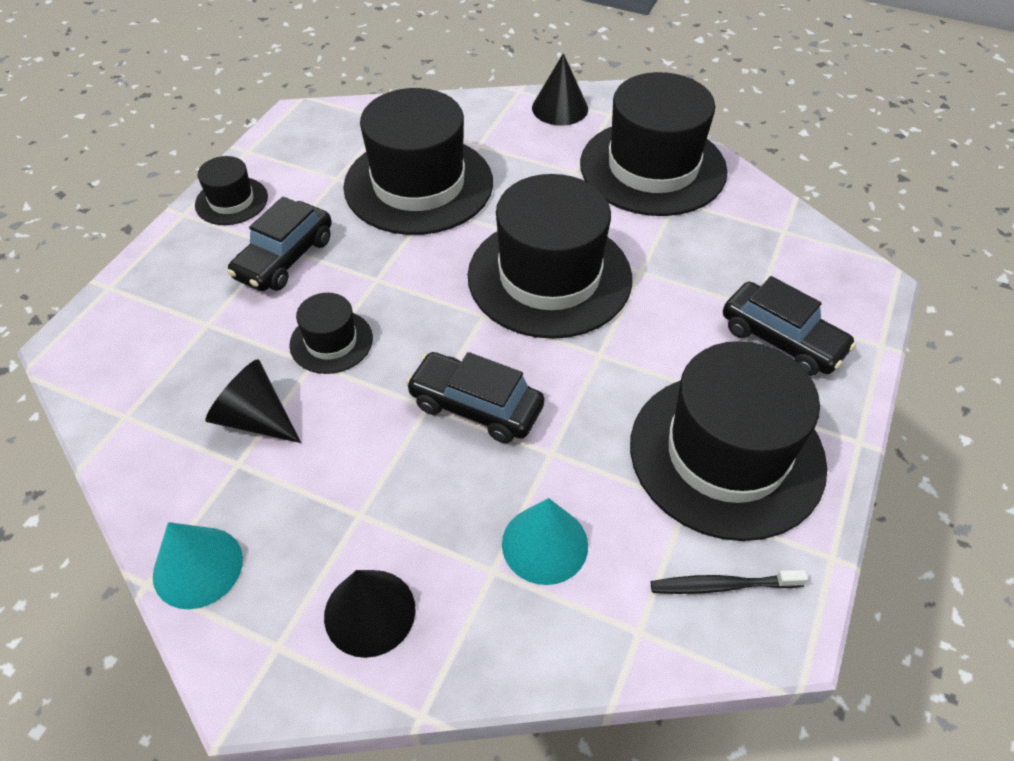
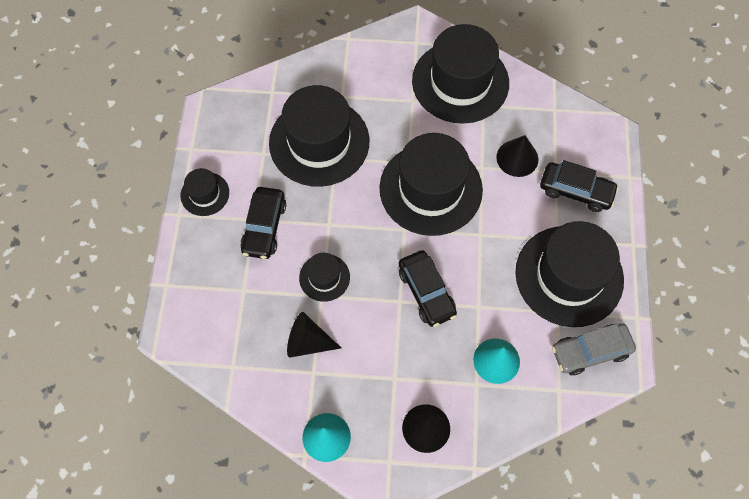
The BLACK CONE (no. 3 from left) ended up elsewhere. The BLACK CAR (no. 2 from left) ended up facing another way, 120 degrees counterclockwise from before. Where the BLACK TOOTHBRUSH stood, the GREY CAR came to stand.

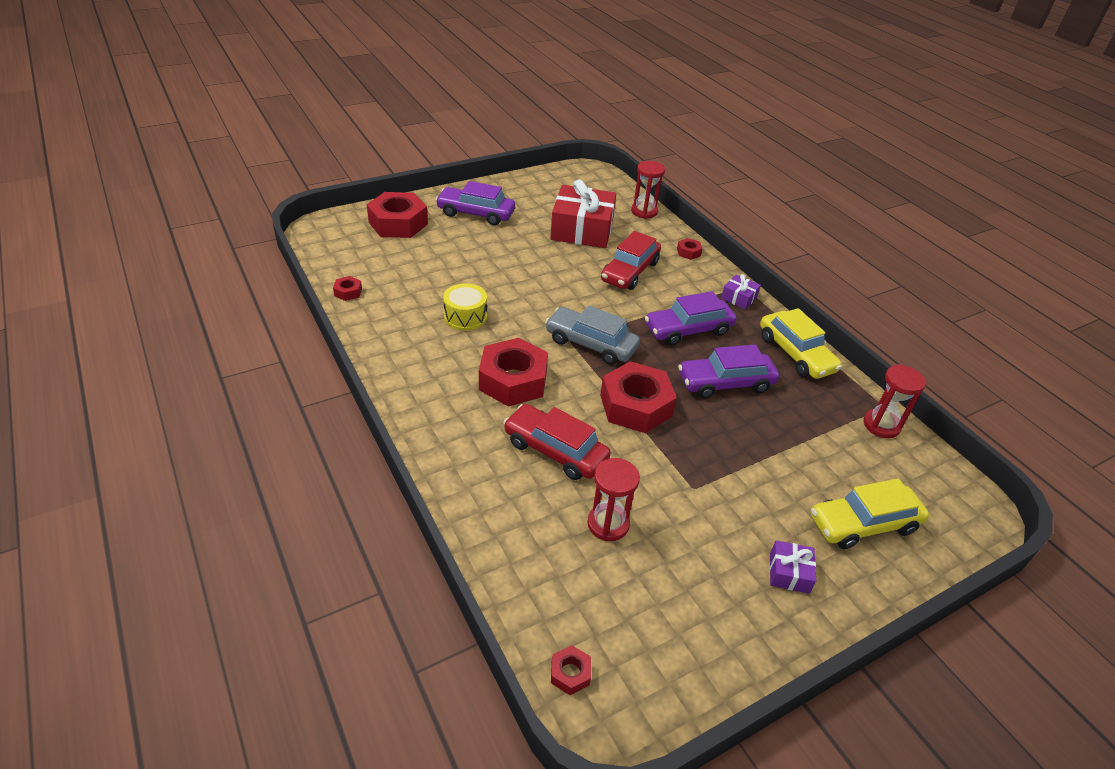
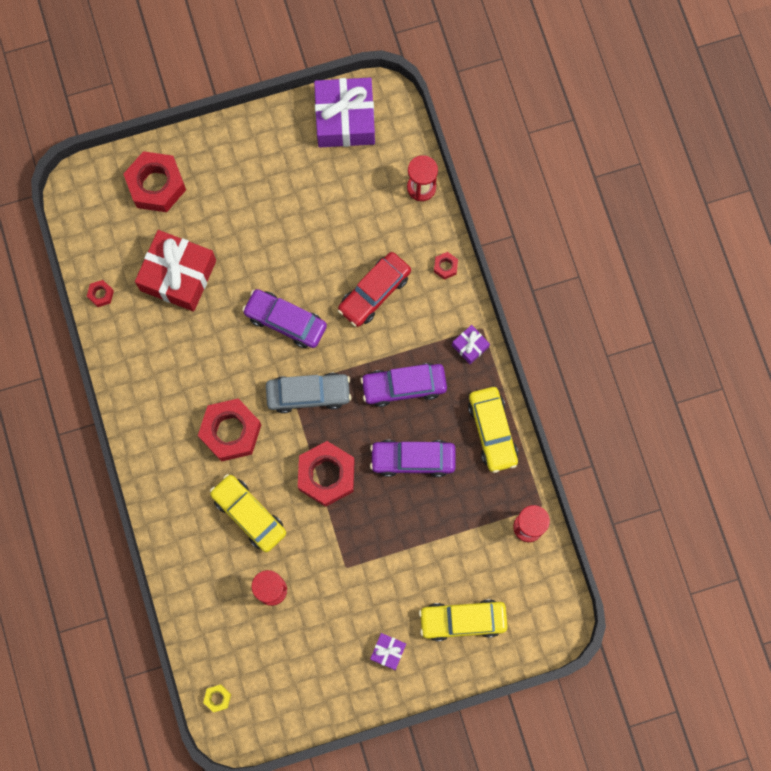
The RED GIFT ended up elsewhere. The PURPLE CAR (no. 1 from left) ended up elsewhere. The second view lost the YELLOW DRUM. The GREY CAR ended up facing another way, 135 degrees clockwise from before. What was the RED CAR (no. 1 from left) turned into the YELLOW CAR (no. 1 from left). What was the RED NUT (no. 4 from left) turned into the YELLOW NUT. The second view gained the PURPLE GIFT (no. 1 from left).

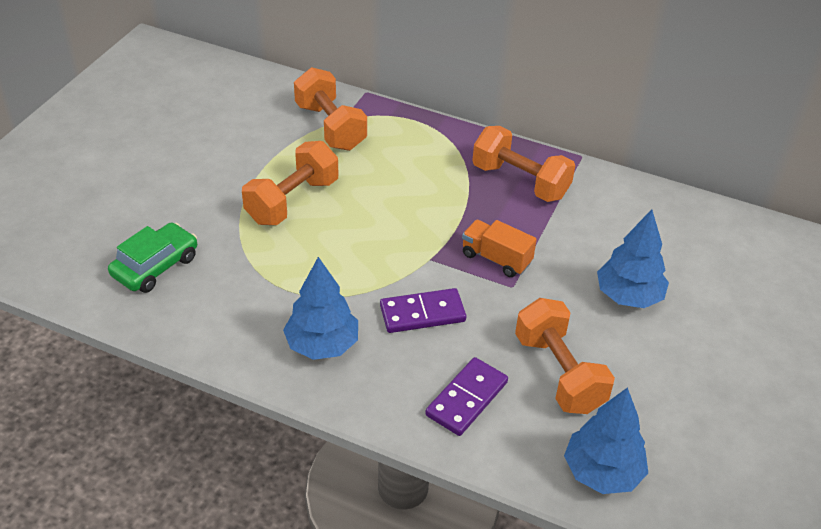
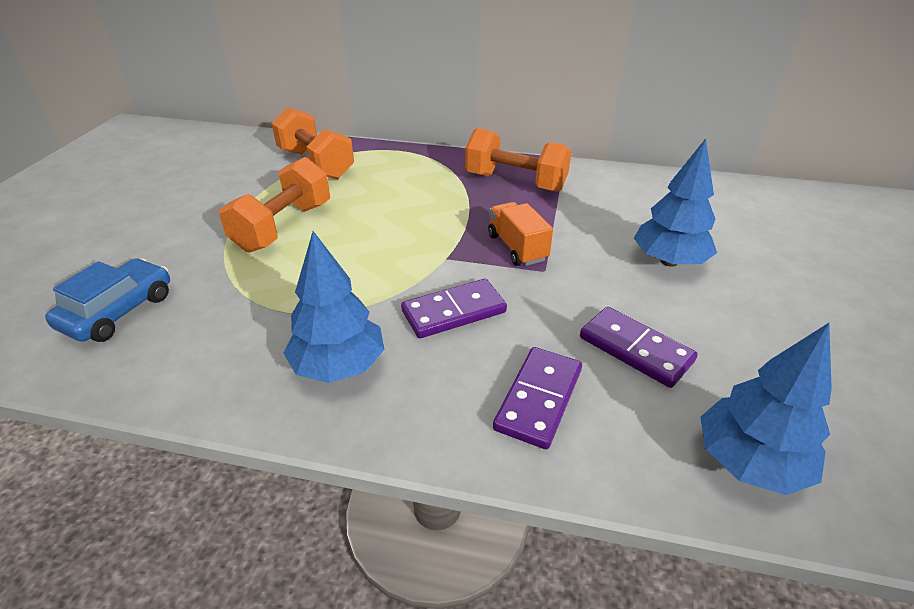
The ORANGE TRUCK ended up facing another way, 45 degrees clockwise from before. What was the GREEN CAR turned into the BLUE CAR. Where the ORANGE DUMBBELL (no. 4 from left) stood, the PURPLE DOMINO (no. 3 from left) came to stand.

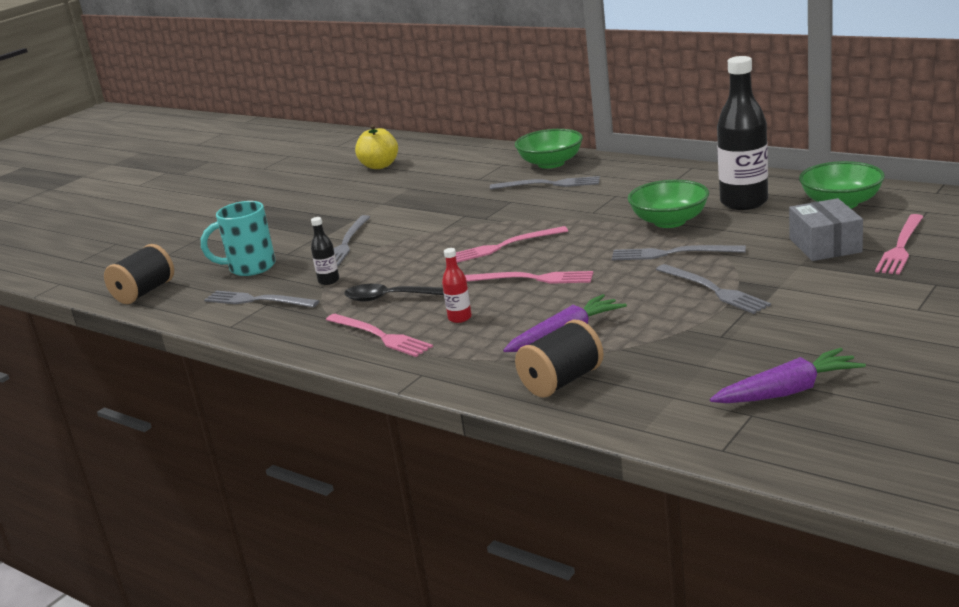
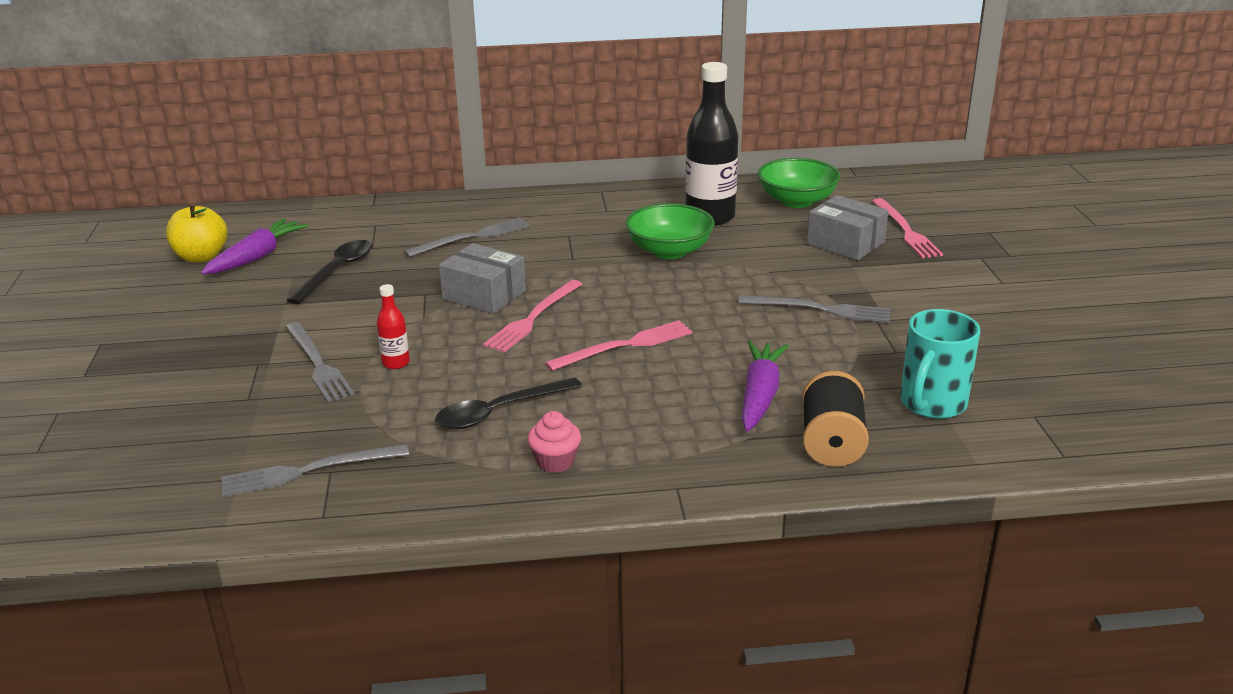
The second view lost the GREEN BOWL (no. 1 from left). The TURQUOISE MUG ended up elsewhere. The second view lost the BLACK BOTTLE (no. 1 from left). The second view lost the BLACK SPOOL (no. 1 from left). The second view lost the GREY FORK (no. 4 from left). The RED BOTTLE ended up elsewhere. Where the PINK FORK (no. 1 from left) stood, the PINK CUPCAKE came to stand. The PURPLE CARROT (no. 2 from left in the first image) ended up elsewhere. The second view gained the BLACK SPOON (no. 1 from left). The second view gained the GREY BOX (no. 1 from left).

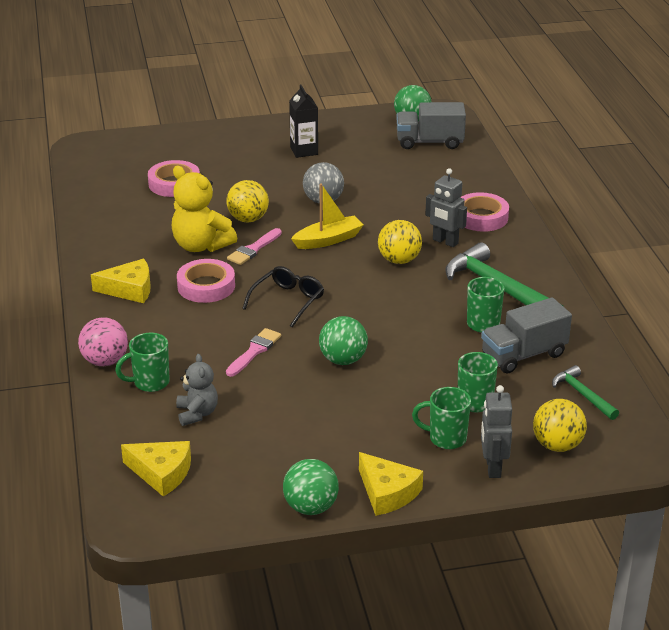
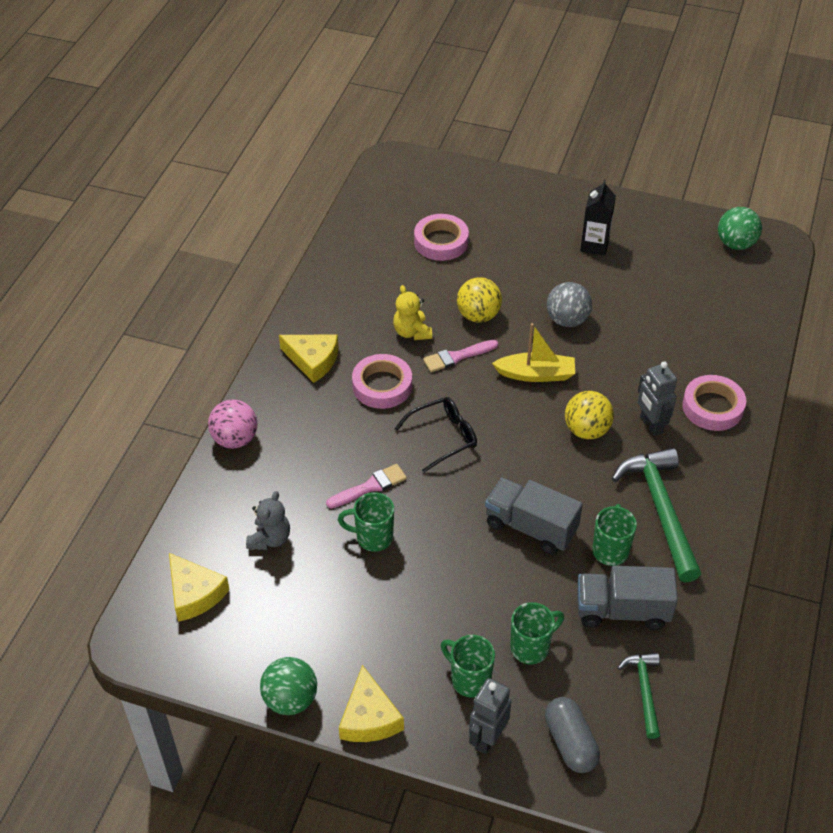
The GREY TRUCK (no. 1 from left) ended up elsewhere. The size of the YELLOW TEDDY BEAR changed by a factor of 0.61. The second view lost the GREEN BALL (no. 2 from left). The GREEN MUG (no. 1 from left) ended up elsewhere. Where the YELLOW BALL (no. 3 from left) stood, the GREY CAPSULE came to stand.

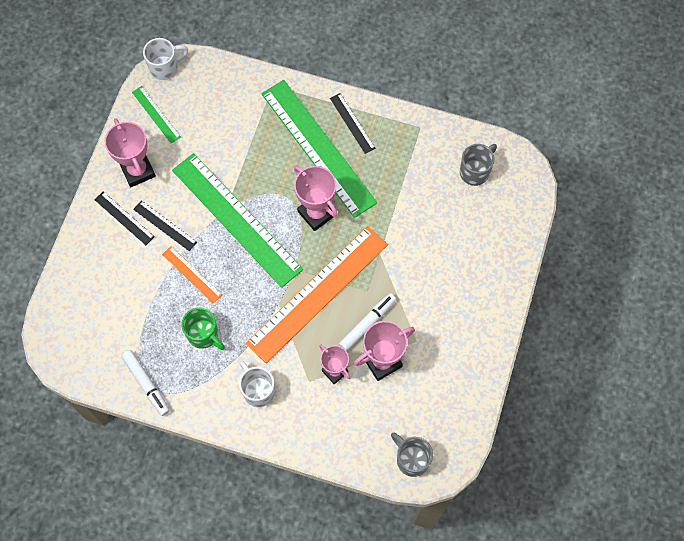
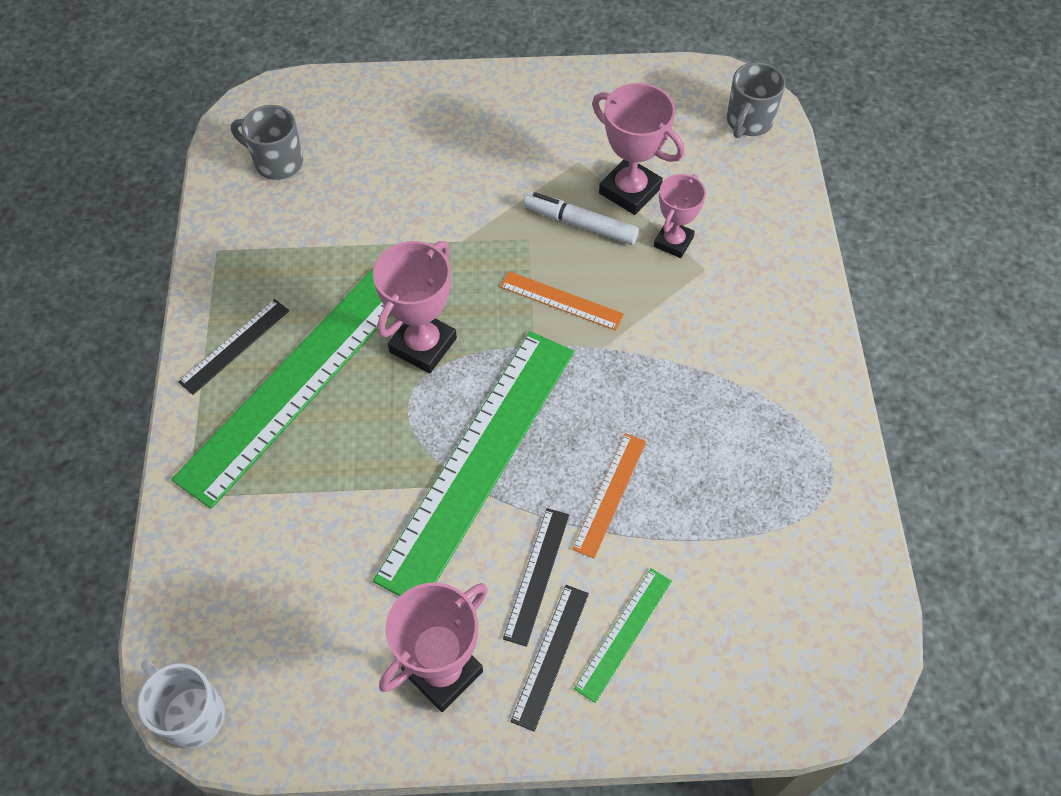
The GREEN RULER (no. 1 from left in the first image) ended up elsewhere. The size of the ORANGE RULER (no. 2 from left in the first image) changed by a factor of 0.43. The second view lost the GREEN MUG. The second view lost the WHITE MARKER (no. 1 from left). The second view lost the WHITE MUG (no. 2 from left).

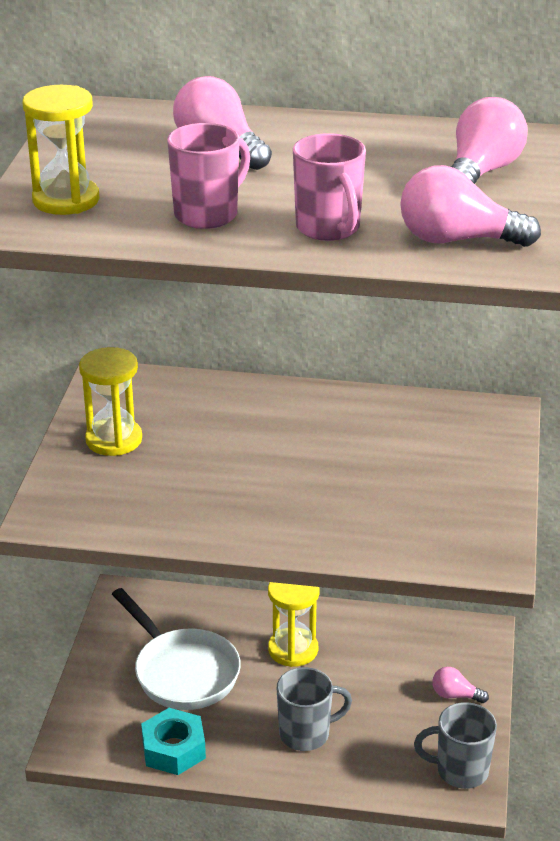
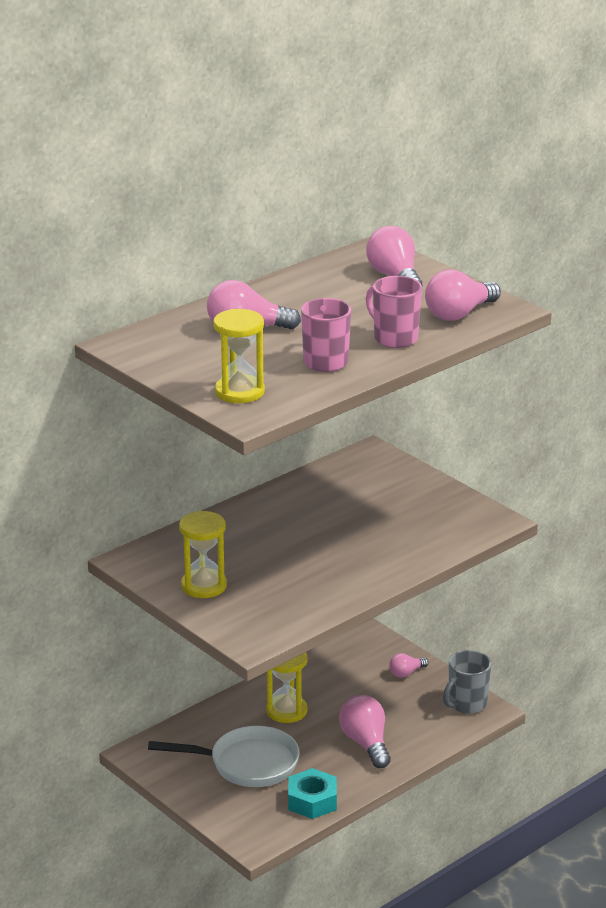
The PINK MUG (no. 2 from left) ended up facing another way, 150 degrees counterclockwise from before. Where the GREY MUG (no. 1 from left) stood, the PINK LIGHT BULB (no. 2 from left) came to stand.

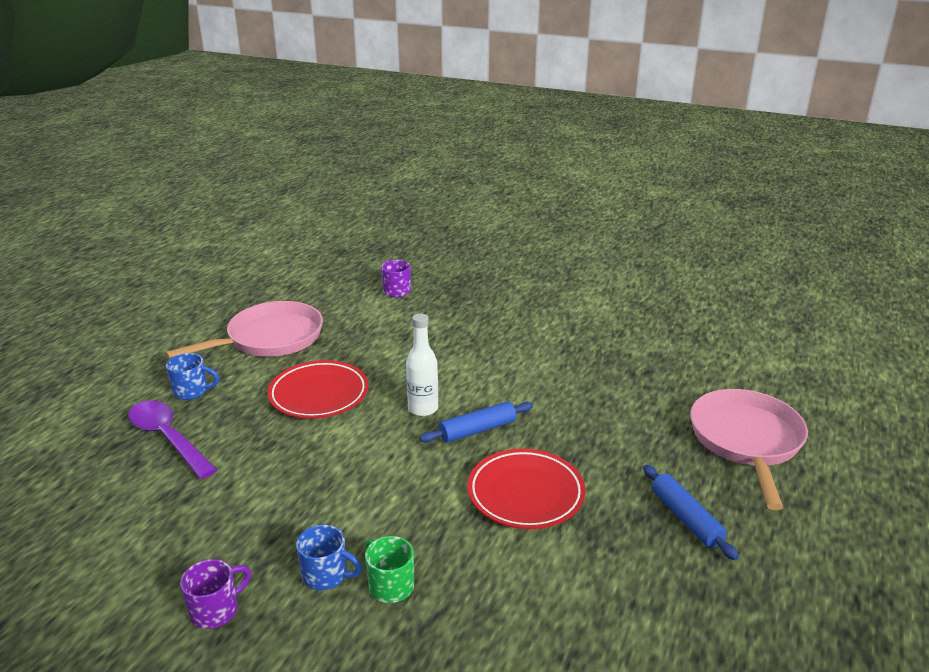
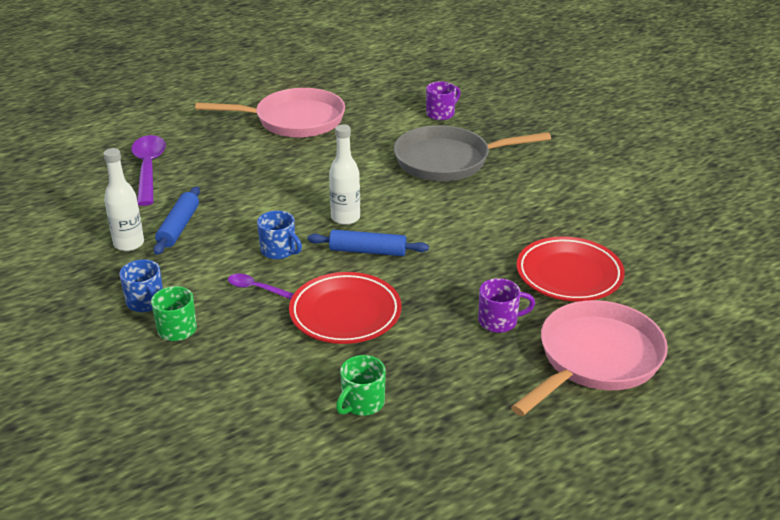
The BLUE MUG (no. 1 from left in the first image) ended up elsewhere. The RED PLATE (no. 1 from left in the first image) ended up elsewhere. The BLUE ROLLING PIN (no. 2 from left in the first image) ended up elsewhere. The PURPLE MUG (no. 1 from left in the first image) ended up elsewhere. The second view gained the GREY PAN. The second view gained the WHITE BOTTLE (no. 1 from left). The second view gained the PURPLE SPOON (no. 2 from left). The second view gained the GREEN MUG (no. 2 from left).

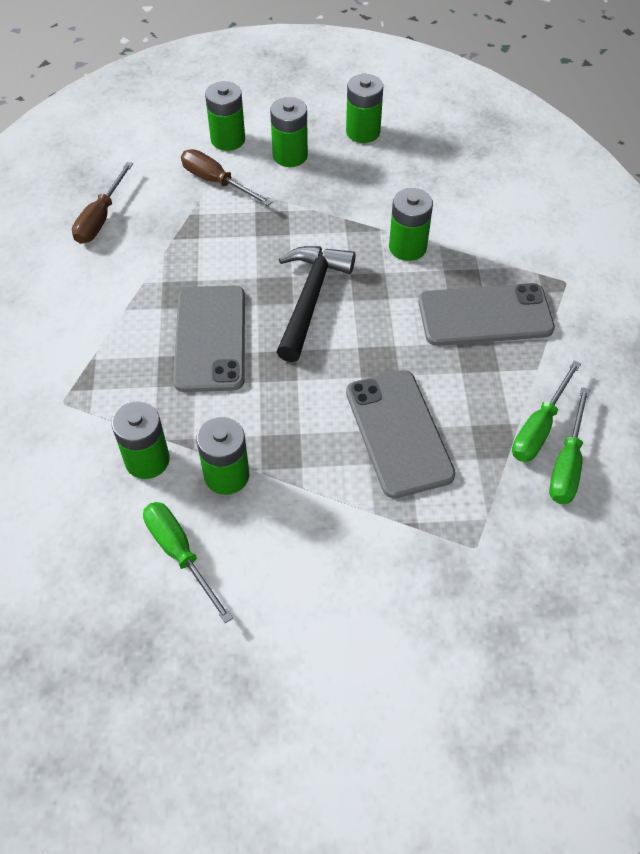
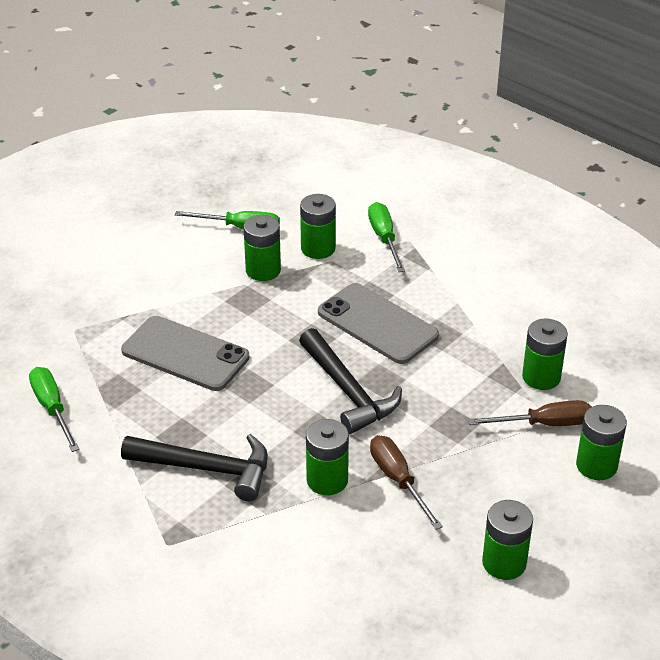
The GREEN BATTERY (no. 4 from left in the first image) ended up elsewhere. The BROWN SCREWDRIVER (no. 1 from left) ended up elsewhere. Where the GREY PHONE (no. 3 from left) stood, the BLACK HAMMER (no. 1 from left) came to stand. The GREEN SCREWDRIVER (no. 2 from left in the first image) ended up elsewhere.

